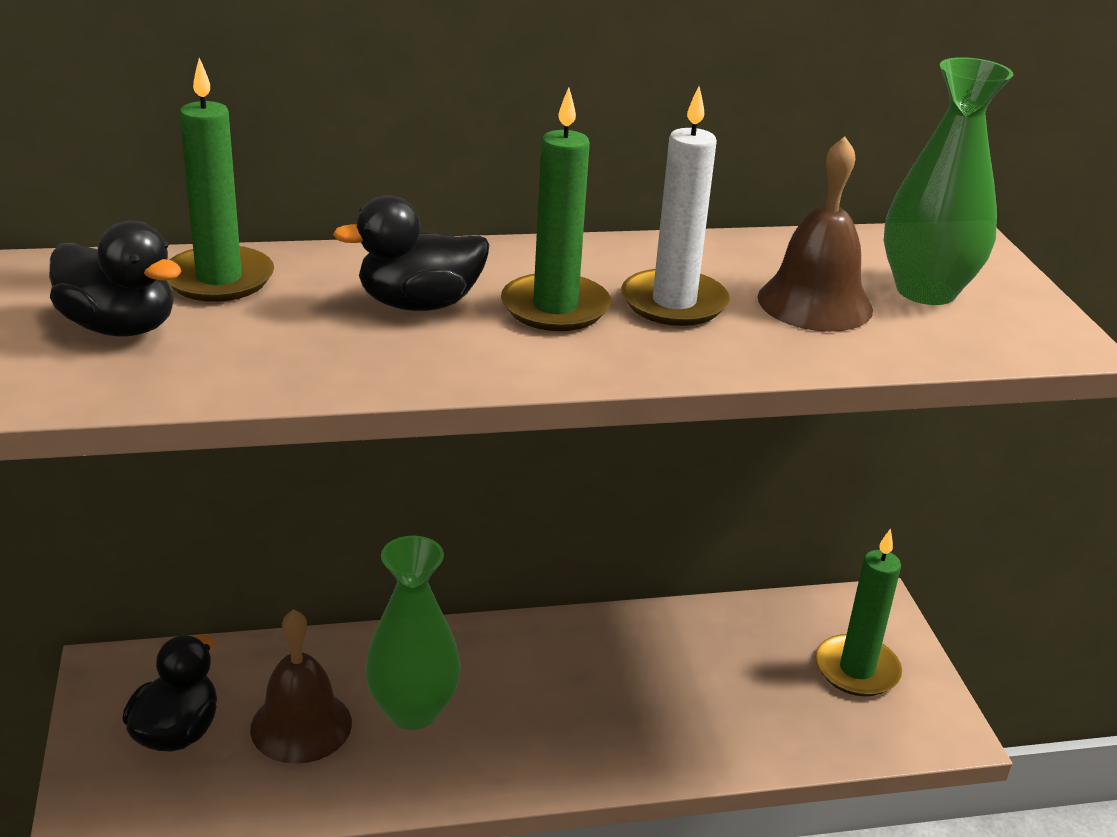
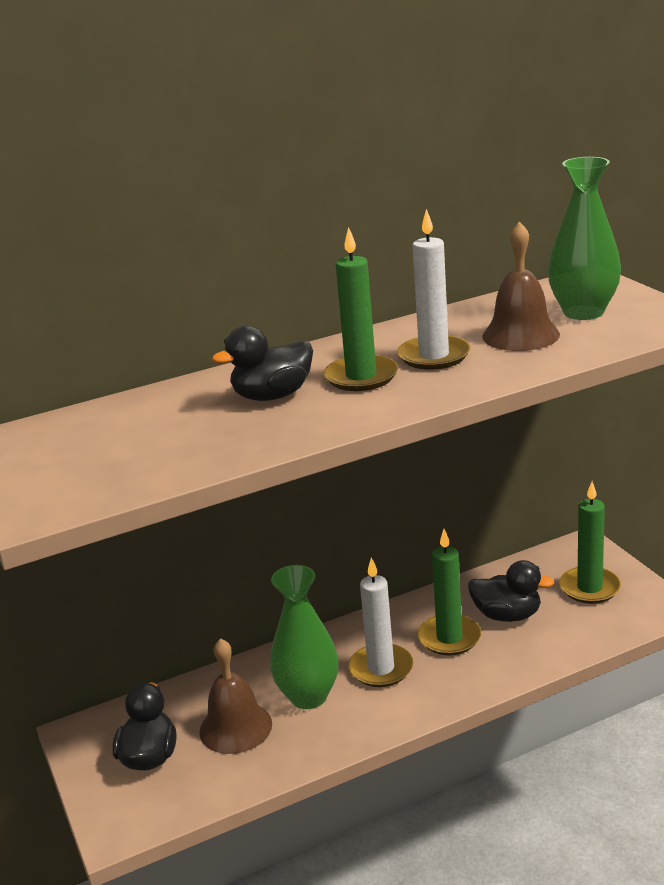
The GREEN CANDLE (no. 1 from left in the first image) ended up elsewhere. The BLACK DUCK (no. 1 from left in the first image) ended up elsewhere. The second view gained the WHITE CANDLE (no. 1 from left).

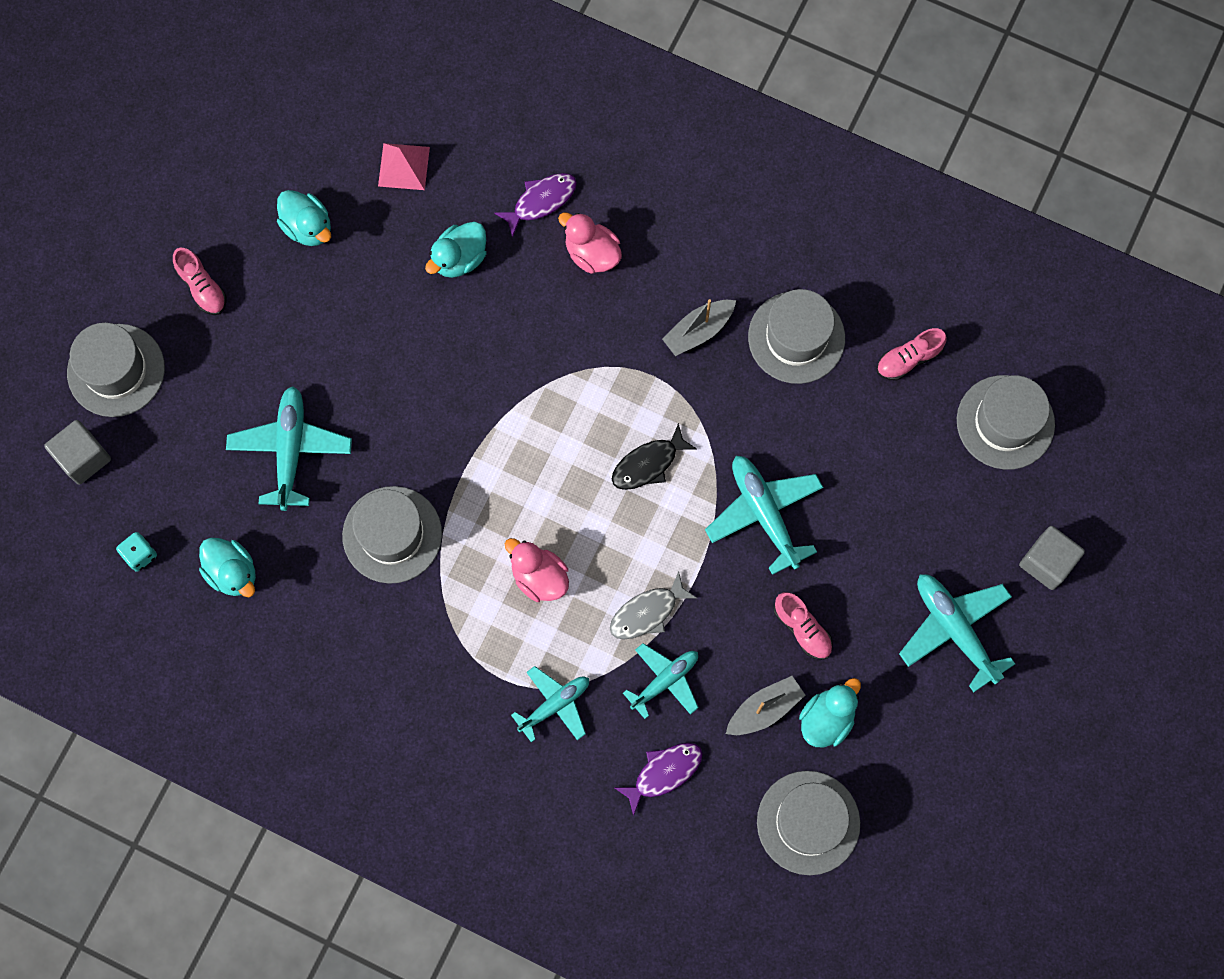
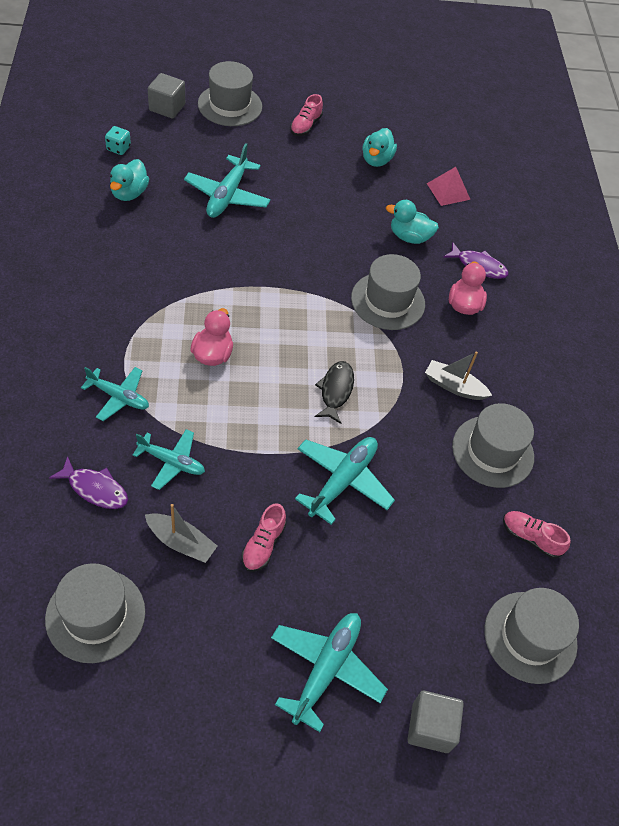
The TURQUOISE PLANE (no. 1 from left in the first image) ended up facing another way, 135 degrees clockwise from before. The BLACK FISH ended up facing another way, 75 degrees clockwise from before. The GREY HAT (no. 2 from left in the first image) ended up elsewhere. The second view lost the GREY FISH. The second view lost the TURQUOISE DUCK (no. 4 from left).

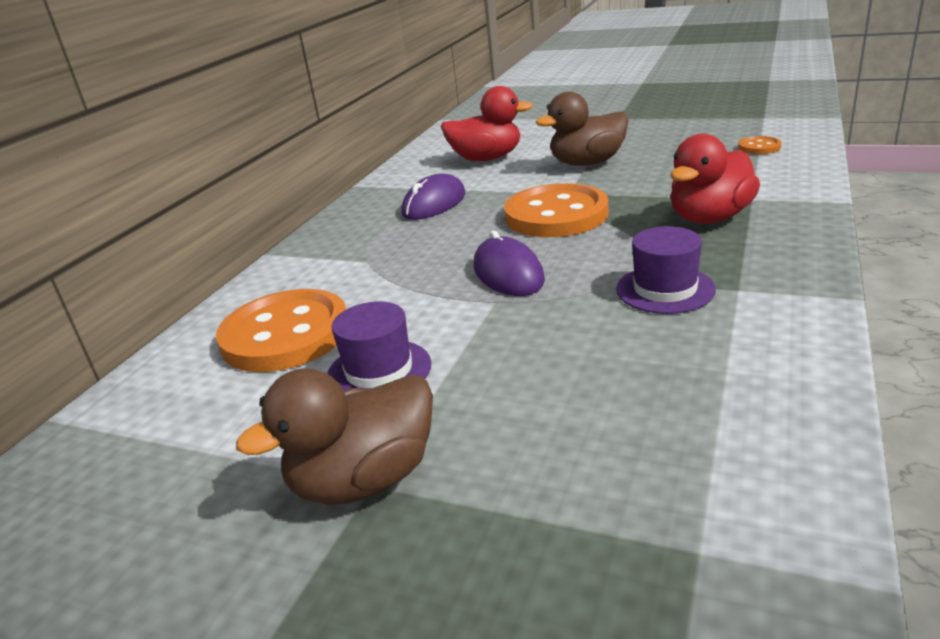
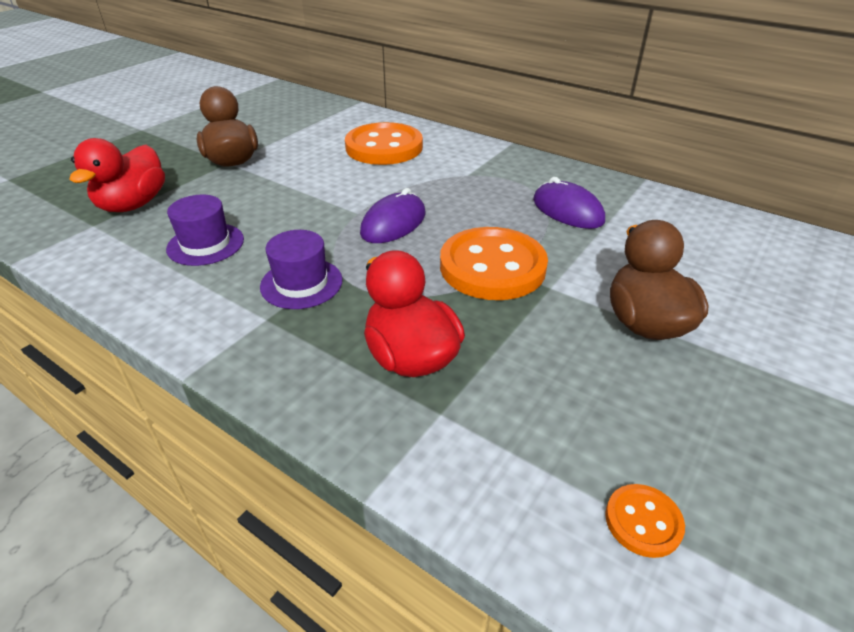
The RED DUCK (no. 1 from left) ended up elsewhere. The PURPLE MOUSE (no. 2 from left in the first image) ended up facing another way, 45 degrees counterclockwise from before. The PURPLE HAT (no. 1 from left) ended up elsewhere.

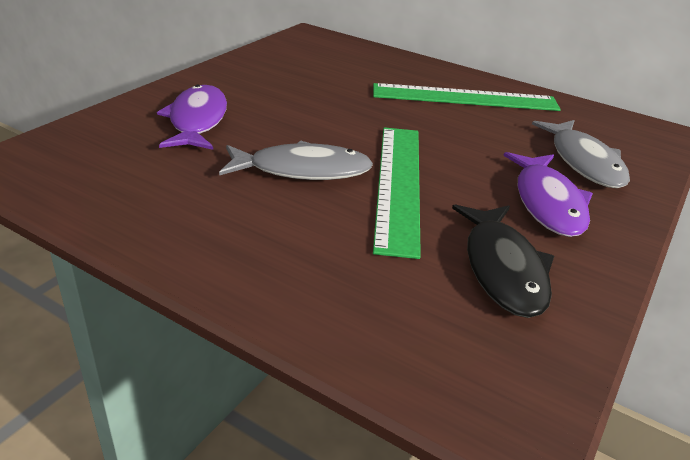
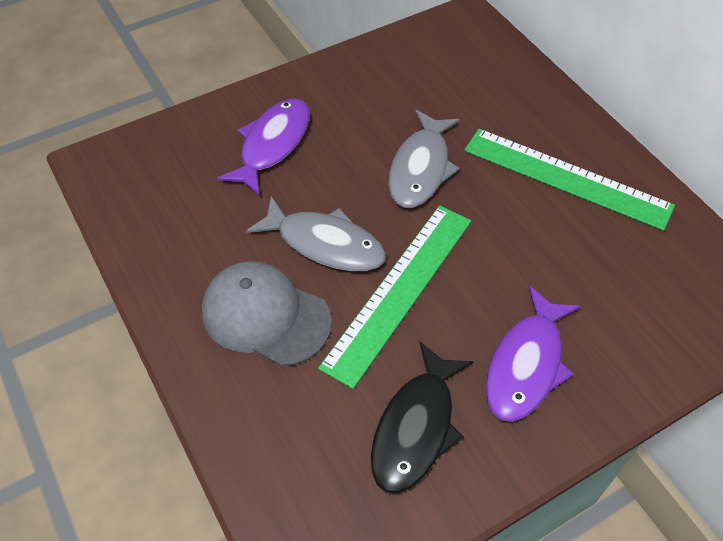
The GREY FISH (no. 2 from left) ended up elsewhere. The second view gained the GREY CAP.

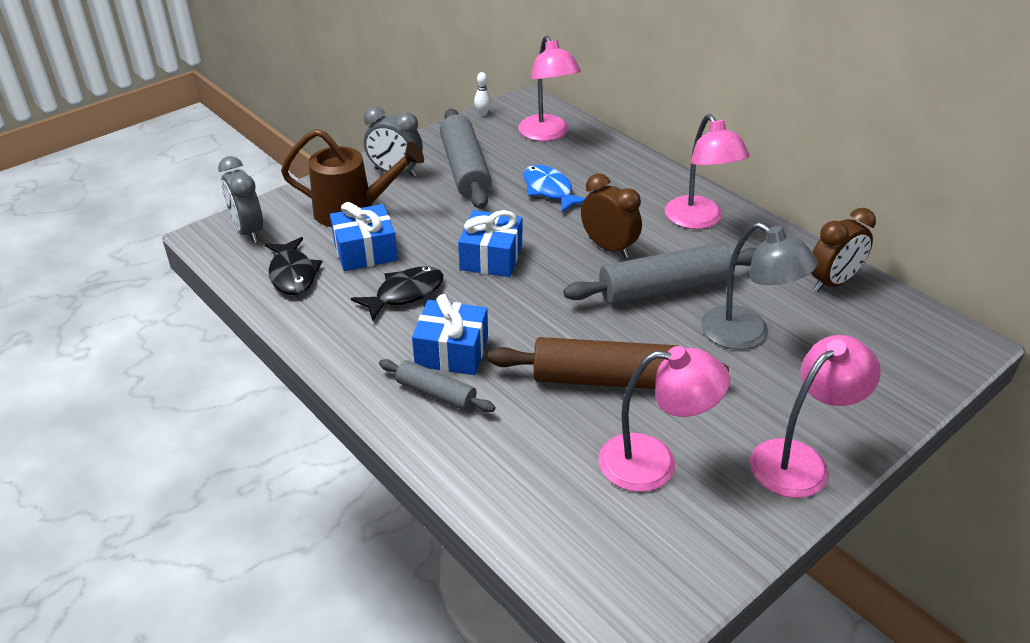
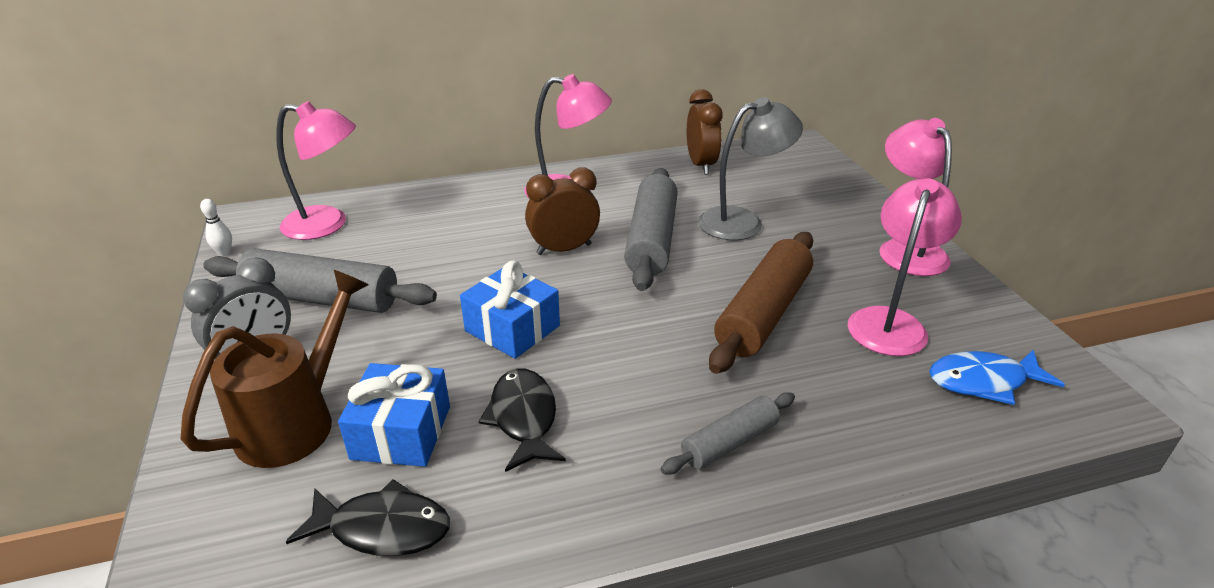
The second view lost the GREY CLOCK (no. 1 from left). The BLUE FISH ended up elsewhere. The second view lost the BLUE GIFT (no. 2 from left).

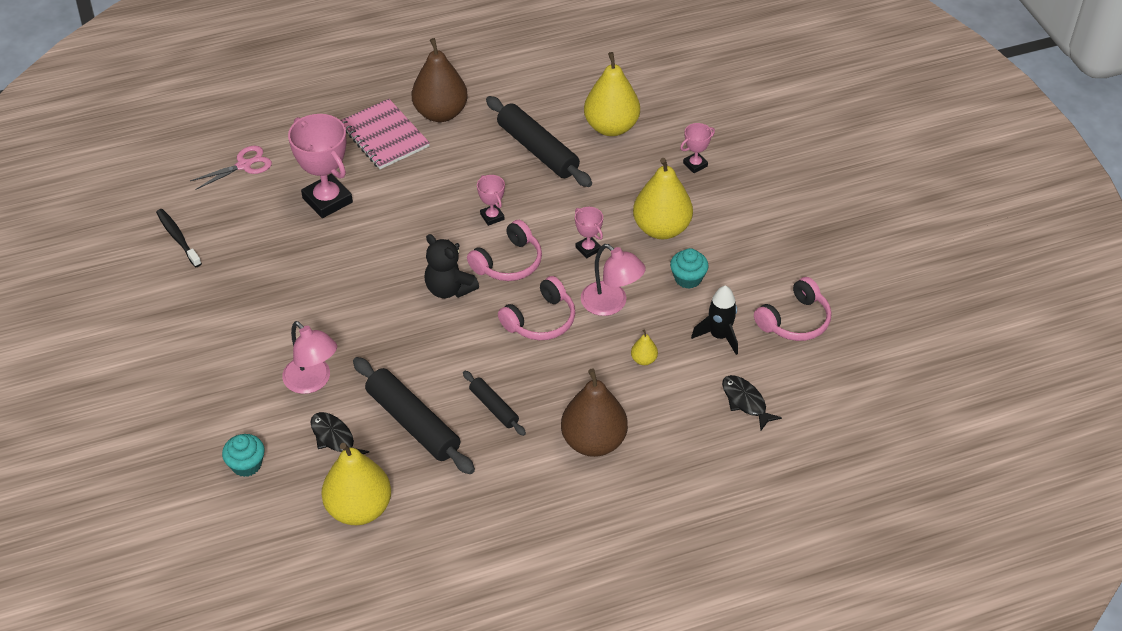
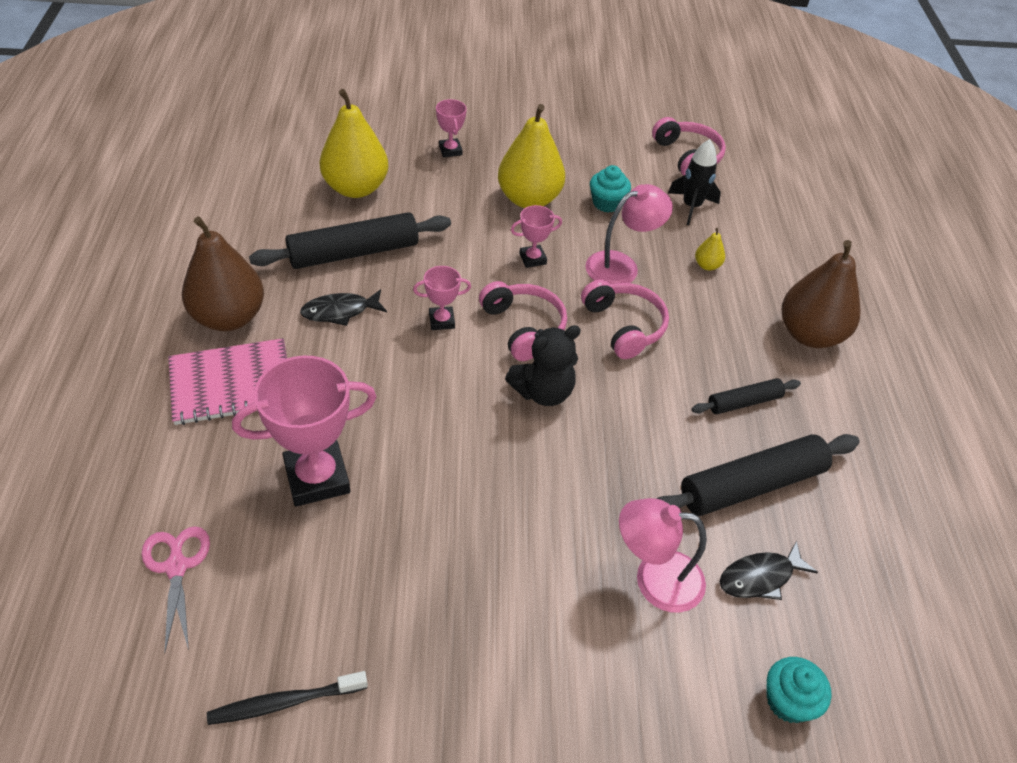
The PINK LAMP (no. 1 from left in the first image) ended up facing another way, 150 degrees counterclockwise from before. The BLACK FISH (no. 2 from left in the first image) ended up elsewhere. The second view lost the YELLOW PEAR (no. 1 from left).

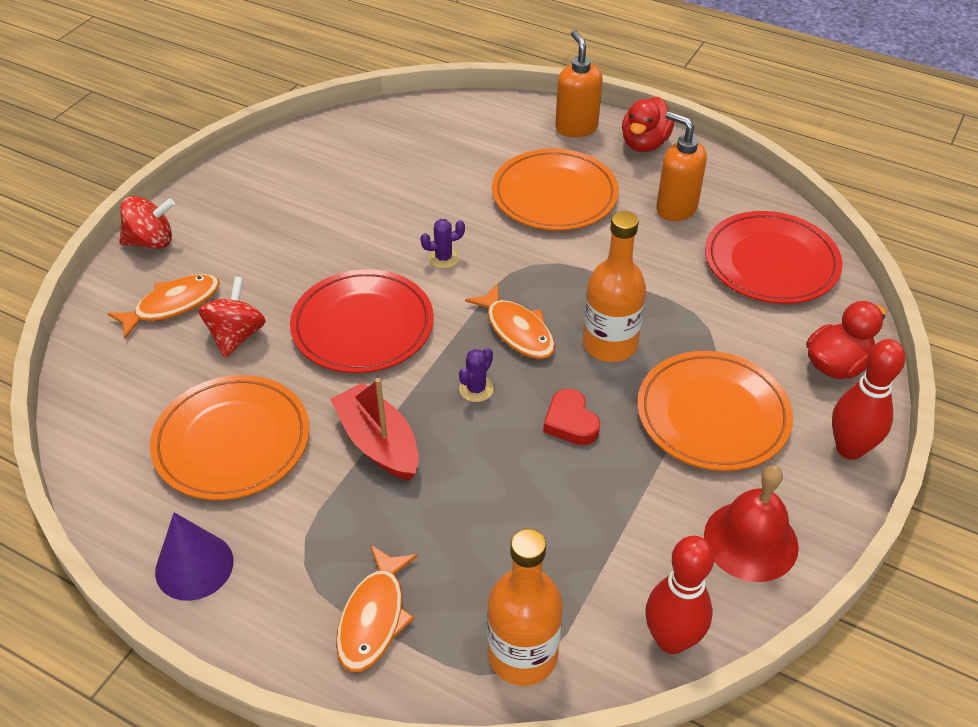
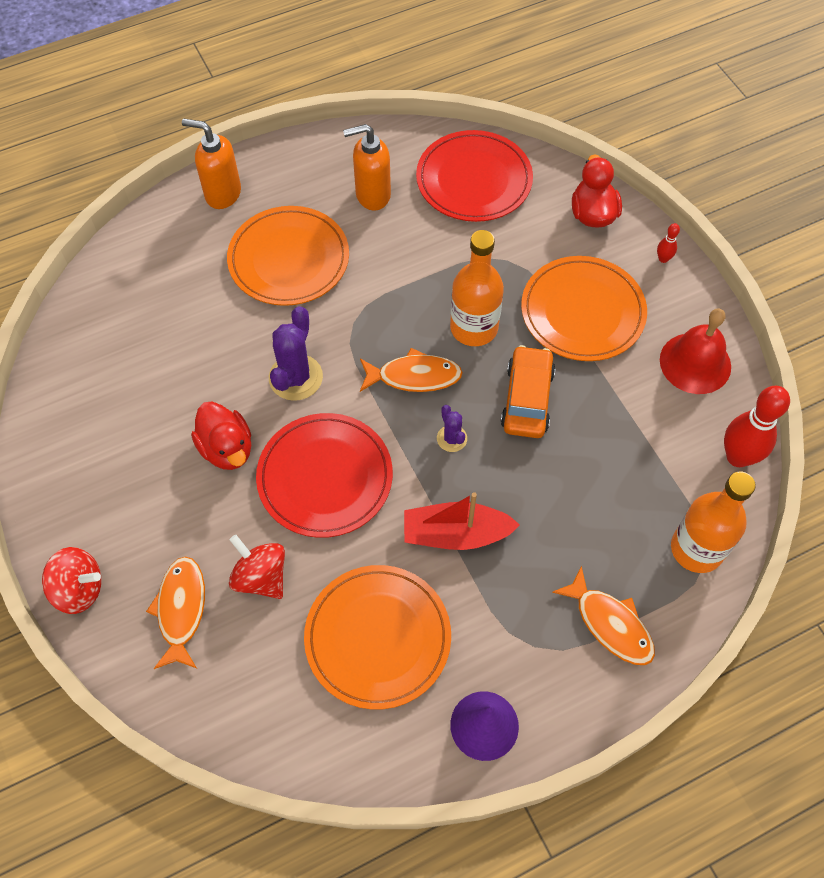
The RED DUCK (no. 1 from left) ended up elsewhere. The RED SPINNING TOP (no. 1 from left) ended up facing another way, 75 degrees clockwise from before. The size of the PURPLE CACTUS (no. 1 from left) changed by a factor of 1.82. The size of the RED BOWLING PIN (no. 2 from left in the first image) changed by a factor of 0.45. Where the RED HEART stood, the ORANGE CAR came to stand.

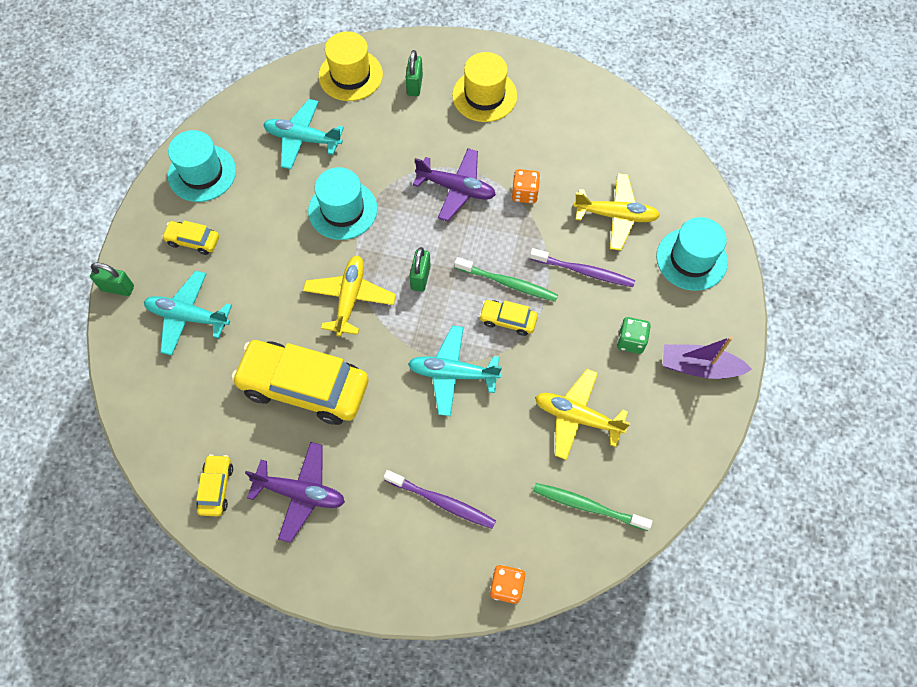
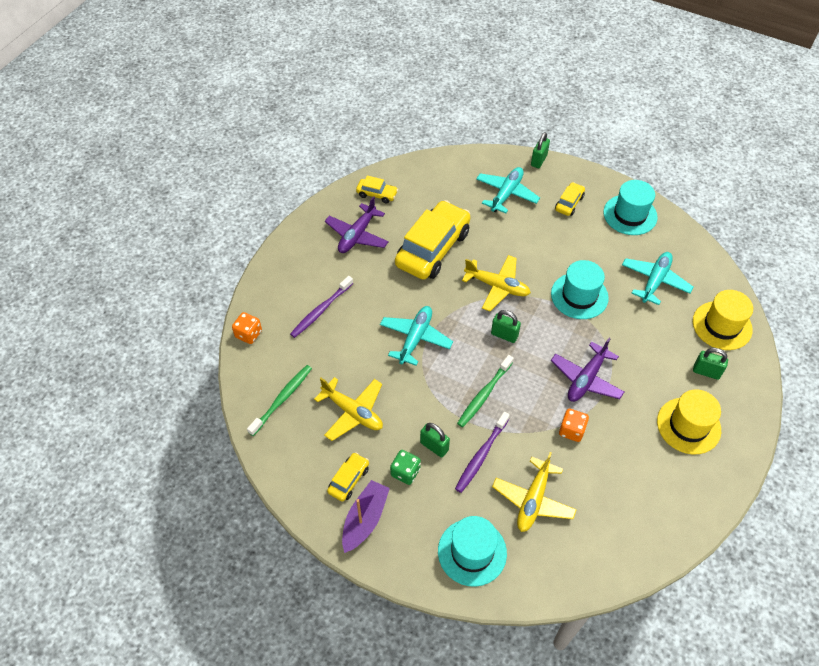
The YELLOW CAR (no. 4 from left in the first image) ended up elsewhere. The YELLOW PLANE (no. 2 from left in the first image) ended up facing another way, 90 degrees clockwise from before. The second view gained the GREEN PADLOCK (no. 1 from left).

